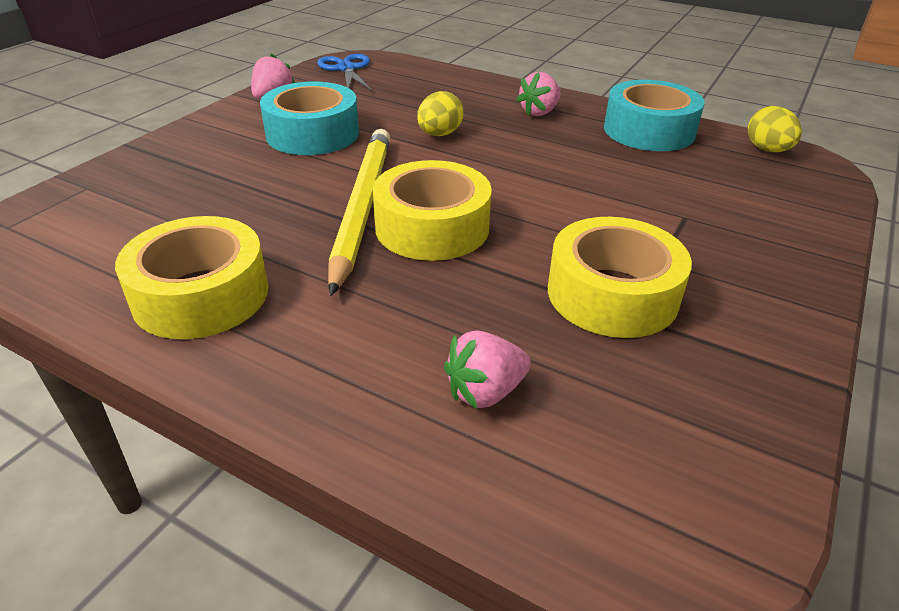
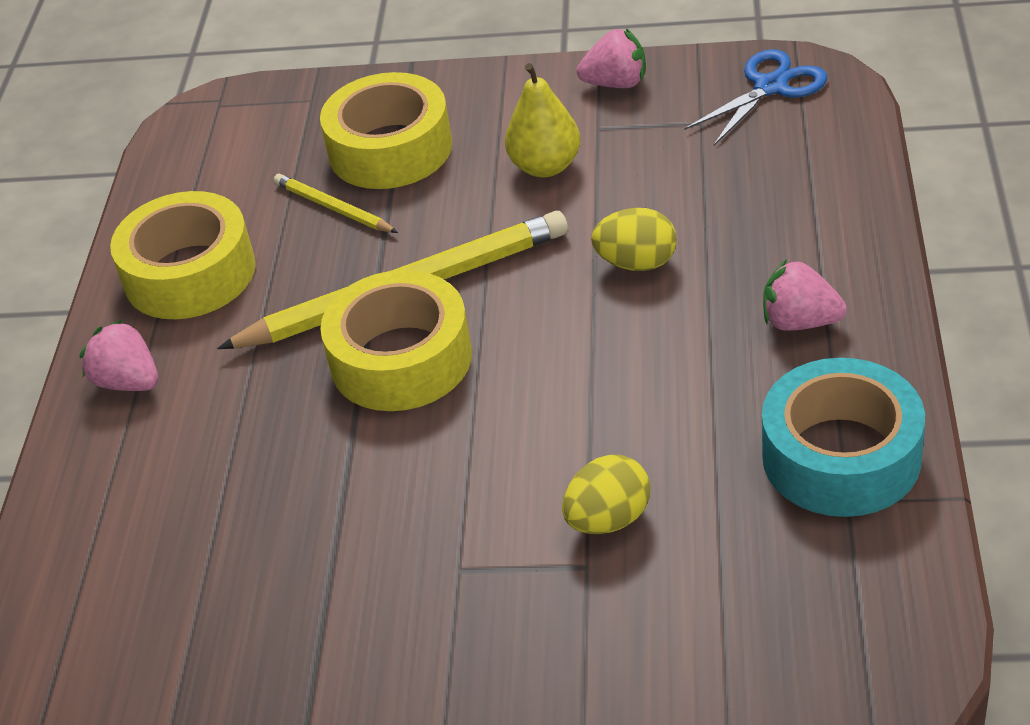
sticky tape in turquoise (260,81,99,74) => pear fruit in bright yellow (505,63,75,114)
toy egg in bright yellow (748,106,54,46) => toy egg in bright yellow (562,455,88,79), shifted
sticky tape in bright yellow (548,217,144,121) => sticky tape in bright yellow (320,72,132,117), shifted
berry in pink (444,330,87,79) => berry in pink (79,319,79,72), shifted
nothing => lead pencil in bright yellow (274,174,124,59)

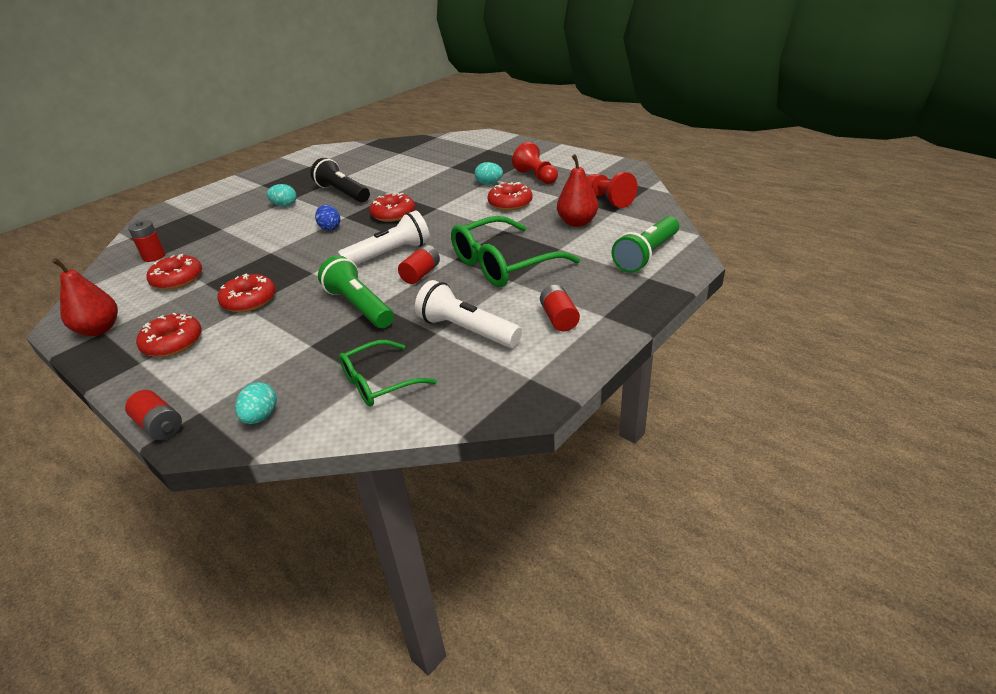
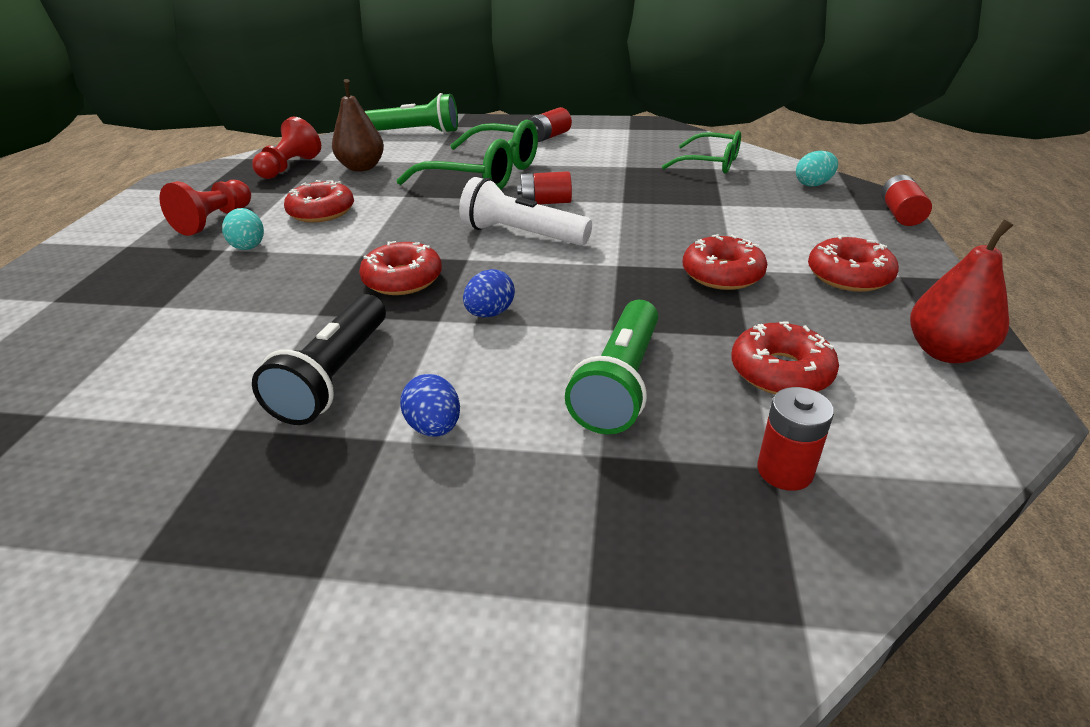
pear fruit in crimson (557,154,41,73) => pear fruit in russet (332,79,52,93)
toy egg in turquoise (267,184,30,23) => toy egg in royal blue (400,374,60,63)
torch in emerald (318,256,76,72) => torch in emerald (565,300,93,134), shifted
torch in snow-white (415,280,107,68) => nothing

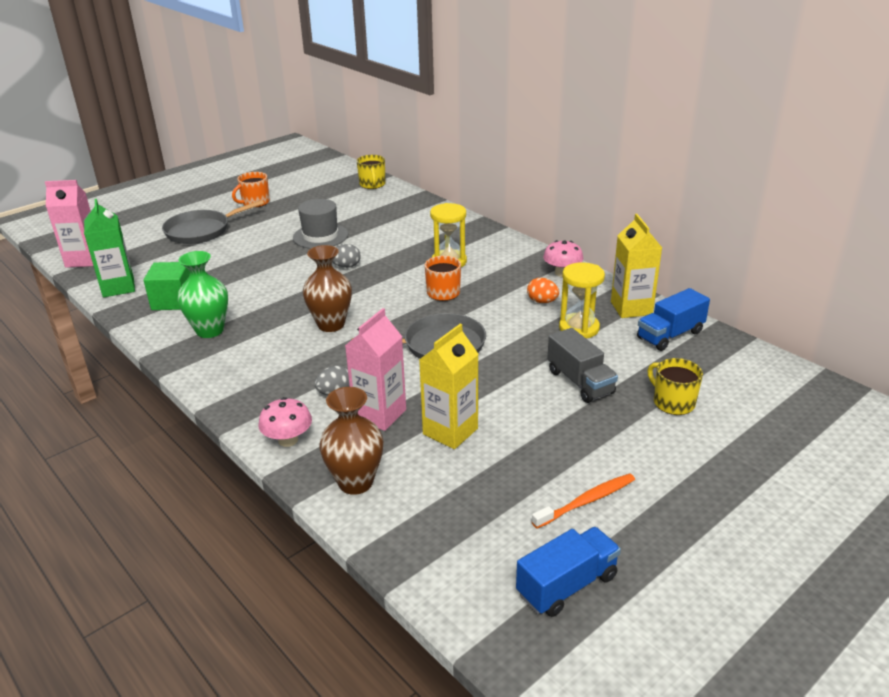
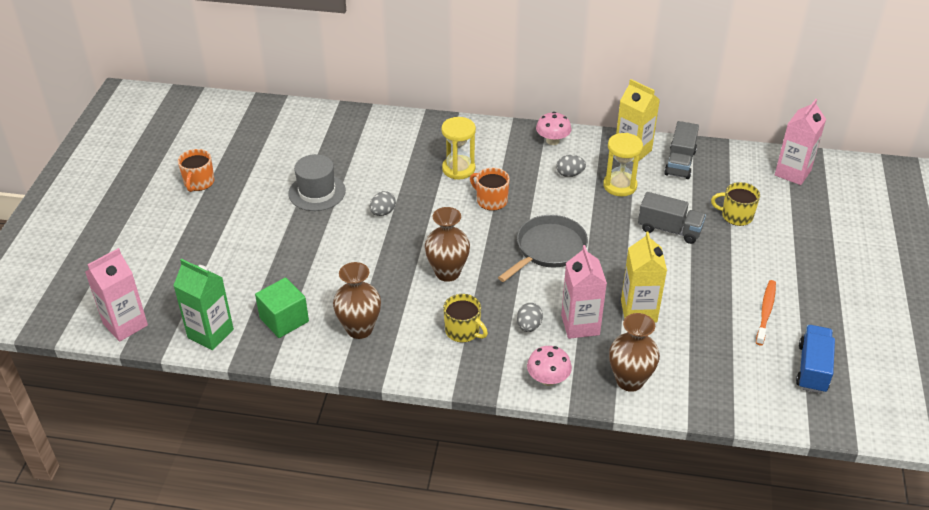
coffee mug in bright yellow (357,155,28,34) => coffee mug in bright yellow (443,294,45,48), shifted
pan in ash-grey (162,200,102,44) => nothing
tall vase in emerald (177,251,51,87) => tall vase in russet (333,262,48,77)
toy egg in bright orange (527,278,32,25) => toy egg in ash-grey (556,155,30,22)
lorry in royal blue (637,288,73,63) => lorry in ash-grey (664,121,35,58)
nothing => carton in pink (775,99,51,86)

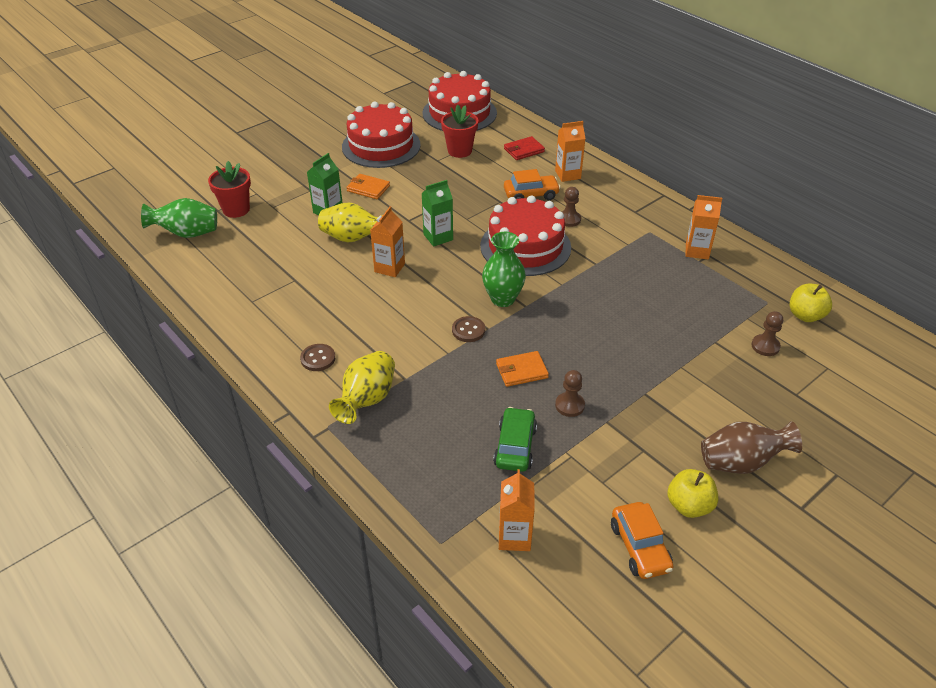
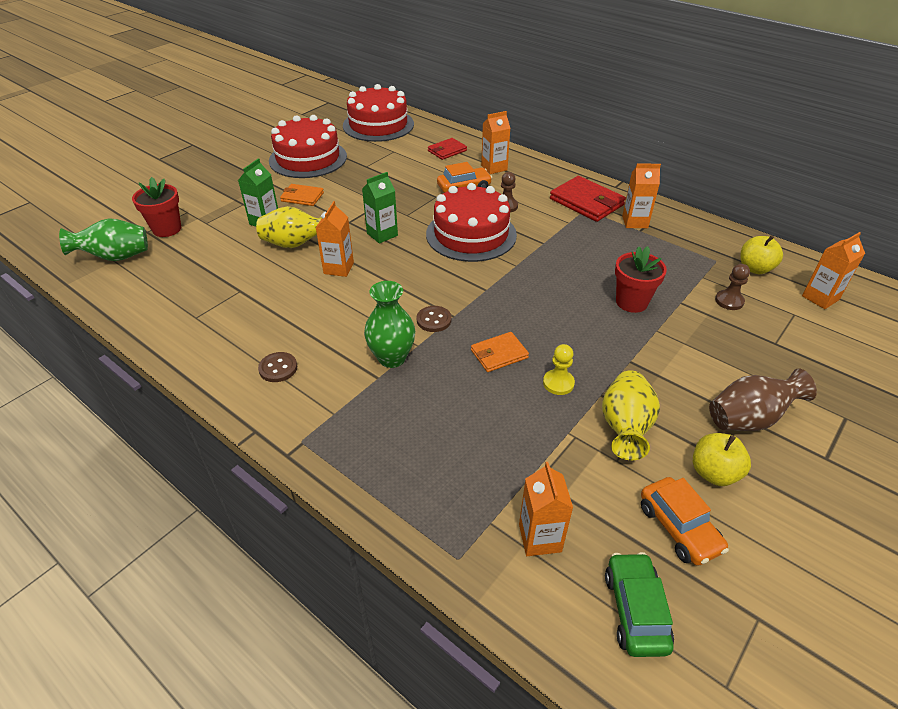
flower pot in crimson (441,105,37,53) => flower pot in crimson (615,246,52,67), shifted
tall vase in emerald (482,232,44,75) => tall vase in emerald (364,281,51,87), shifted
tall vase in bright yellow (329,351,66,73) => tall vase in bright yellow (602,370,58,90), shifted
pawn in russet (555,370,30,47) => pawn in bright yellow (543,344,32,51)
automobile in emerald (493,407,44,65) => automobile in emerald (605,552,69,105), shifted
nothing => card wallet in crimson (550,176,76,46)
nothing => carton in bright orange (802,232,63,77)

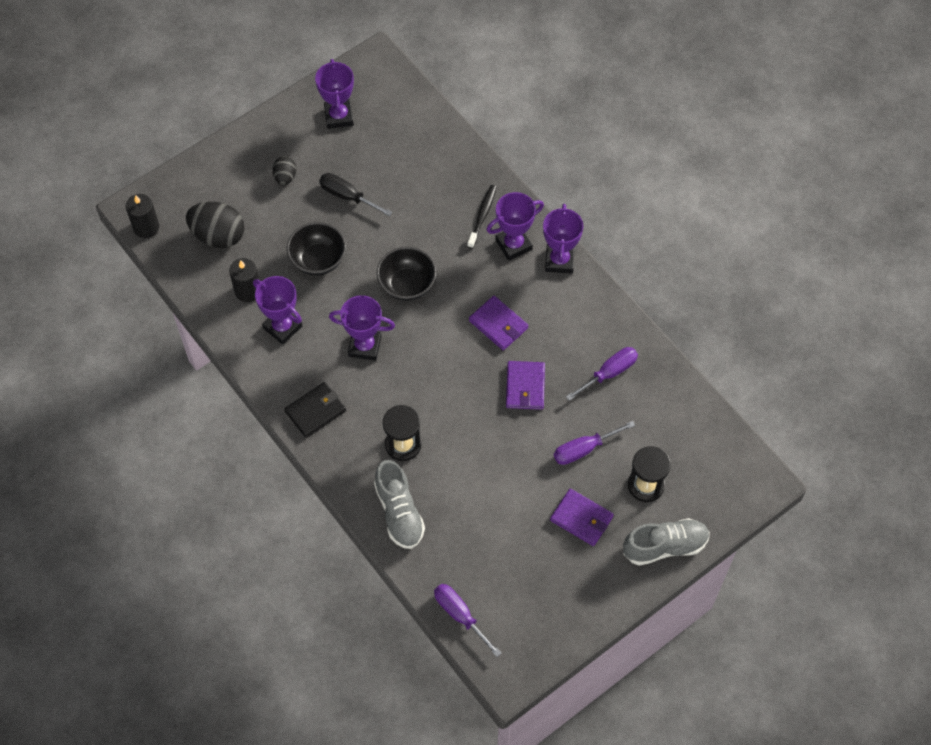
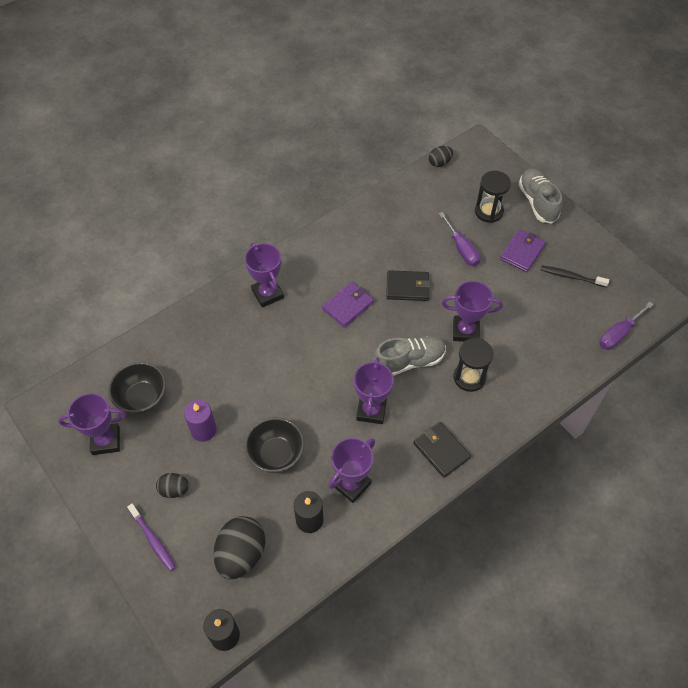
hand screwdriver in black (319,173,73,44) => wax candle in violet (184,400,33,42)
tooth brush in black (467,185,30,64) => tooth brush in black (541,266,68,21), shifted
award cup in violet (543,204,40,70) => award cup in violet (442,281,61,61), shifted
deep dish in black (377,246,59,55) => deep dish in black (108,362,58,52), shifted
hand screwdriver in violet (566,347,72,54) => nothing
card wallet in violet (506,361,39,49) => card wallet in black (386,270,45,31)
shoe in ash-grey (374,460,51,89) => shoe in ash-grey (373,336,73,40), shifted
nothing => toy egg in black (429,146,24,21)
nothing => tooth brush in violet (127,504,49,67)

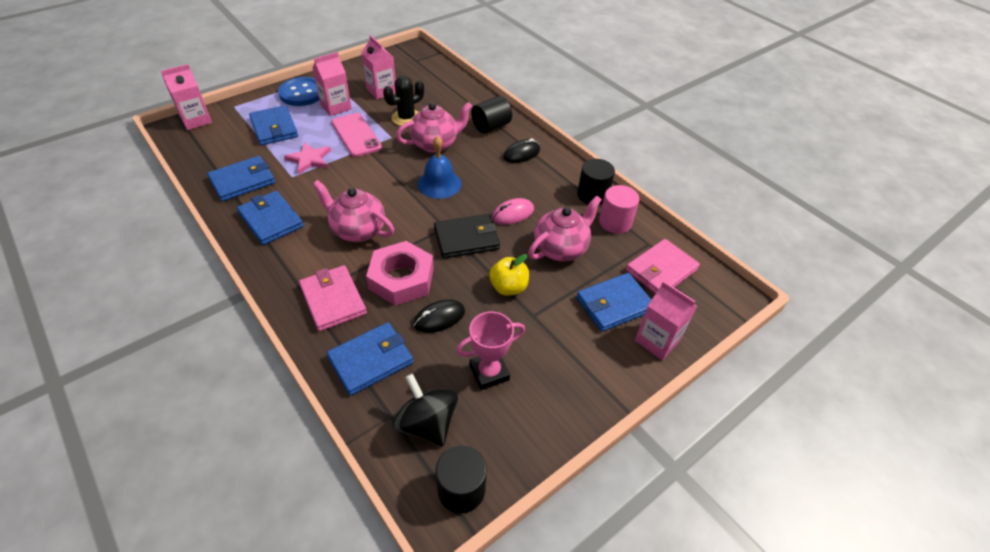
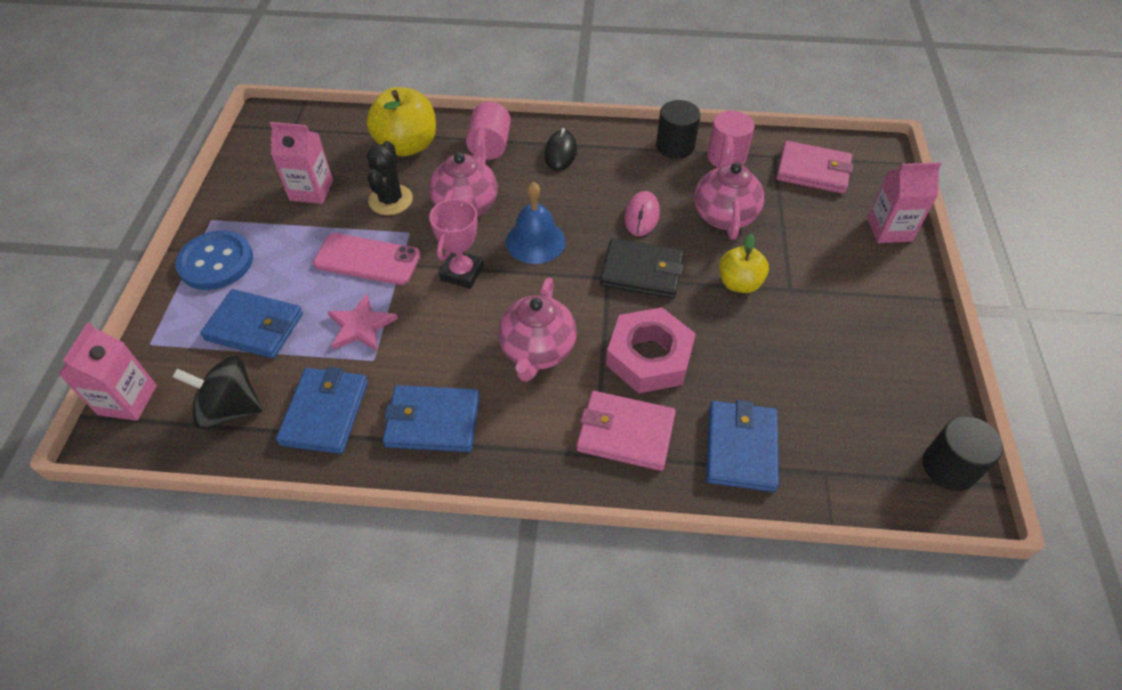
carton in pink (312,52,40,64) => nothing
solid cylinder in black (471,96,41,37) => solid cylinder in pink (466,102,45,58)
teapot in pink (312,180,82,62) => teapot in pink (498,278,79,104), 60 degrees counterclockwise
card wallet in black (434,214,66,45) => card wallet in black (600,238,84,61), 75 degrees clockwise
card wallet in pink (626,239,74,55) => card wallet in pink (776,141,77,53), 75 degrees counterclockwise
card wallet in royal blue (576,273,75,59) => nothing
computer mouse in black (414,300,51,33) => nothing
award cup in pink (456,311,69,79) => award cup in pink (429,198,55,91), shifted
toy top in black (393,374,65,72) => toy top in black (172,356,91,73), shifted
nothing => apple fruit in bright yellow (367,87,69,69)

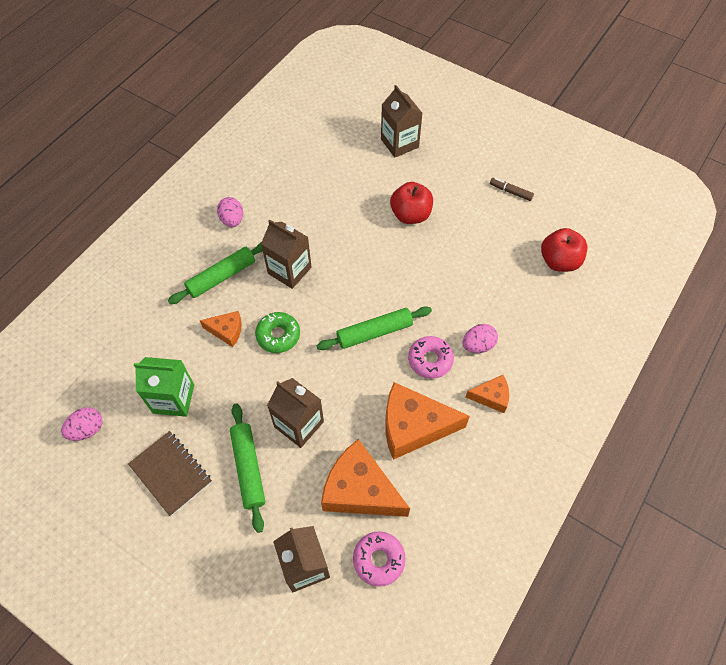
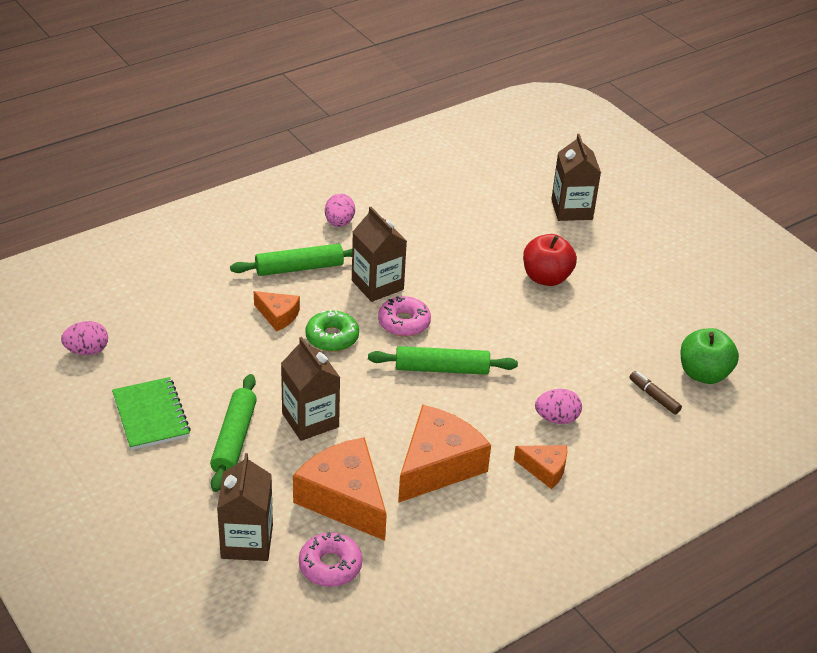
felt pen in russet (490,178,44,23) => felt pen in russet (630,371,52,43), shifted
apple fruit in crimson (541,228,46,44) => apple fruit in emerald (680,328,59,56)
glazed donut in pink (408,336,46,43) => glazed donut in pink (378,296,53,41), shifted
carton in emerald (134,357,60,60) => nothing
cheese wedge in bright orange (385,382,85,78) => cheese wedge in bright orange (398,405,93,98), 105 degrees clockwise
exercise book in russet (128,431,84,85) => exercise book in emerald (112,377,79,73)

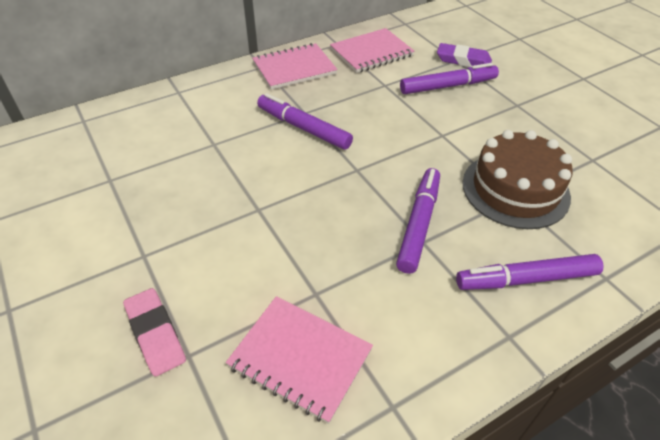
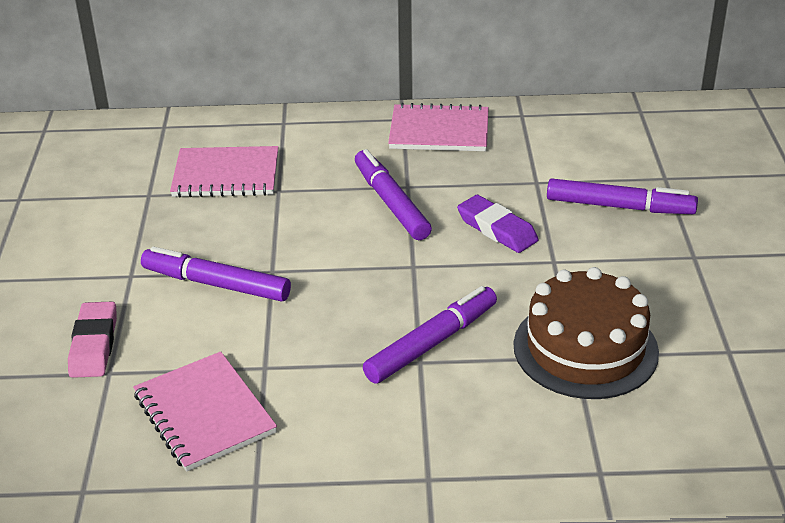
exercise book in pink (330,28,85,45) => exercise book in pink (170,146,108,51), shifted
pencil eraser in violet (437,43,55,24) => pencil eraser in violet (457,195,82,58), shifted
felt pen in violet (456,254,147,36) => felt pen in violet (141,246,150,56), shifted

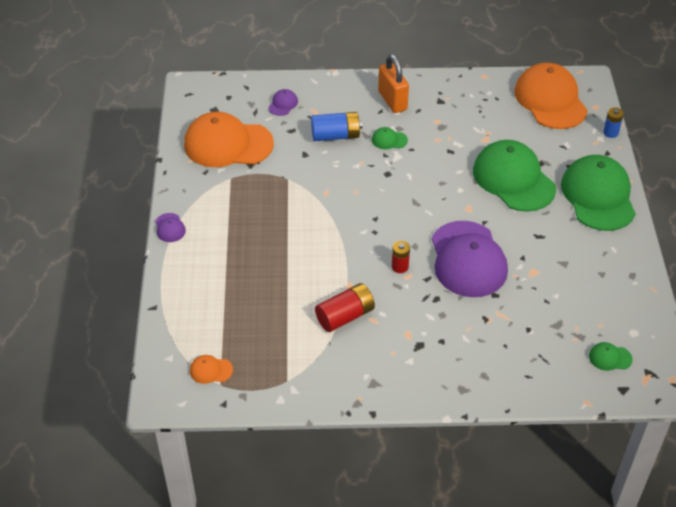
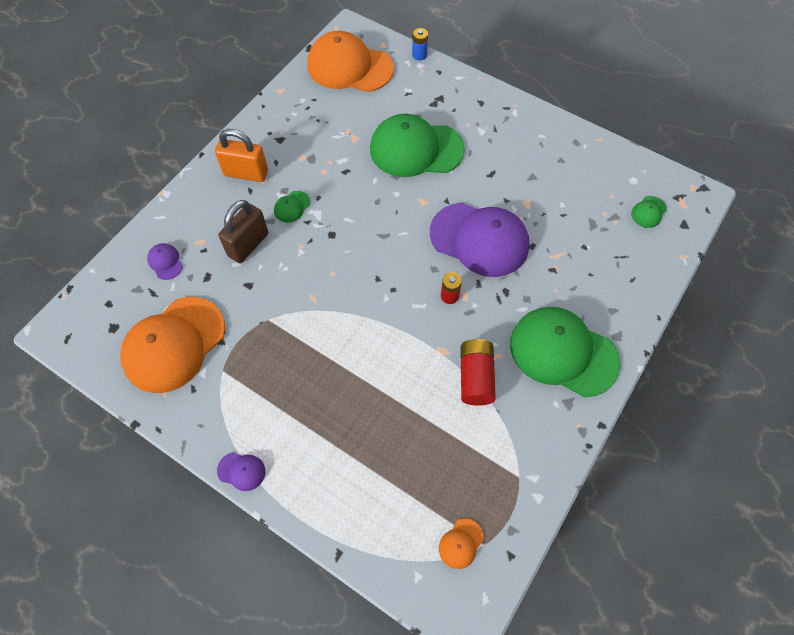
battery in royal blue (311,112,51,29) => lock in russet (218,200,50,63)
peaked cap in emerald (561,155,75,76) => peaked cap in emerald (510,307,110,90), shifted

